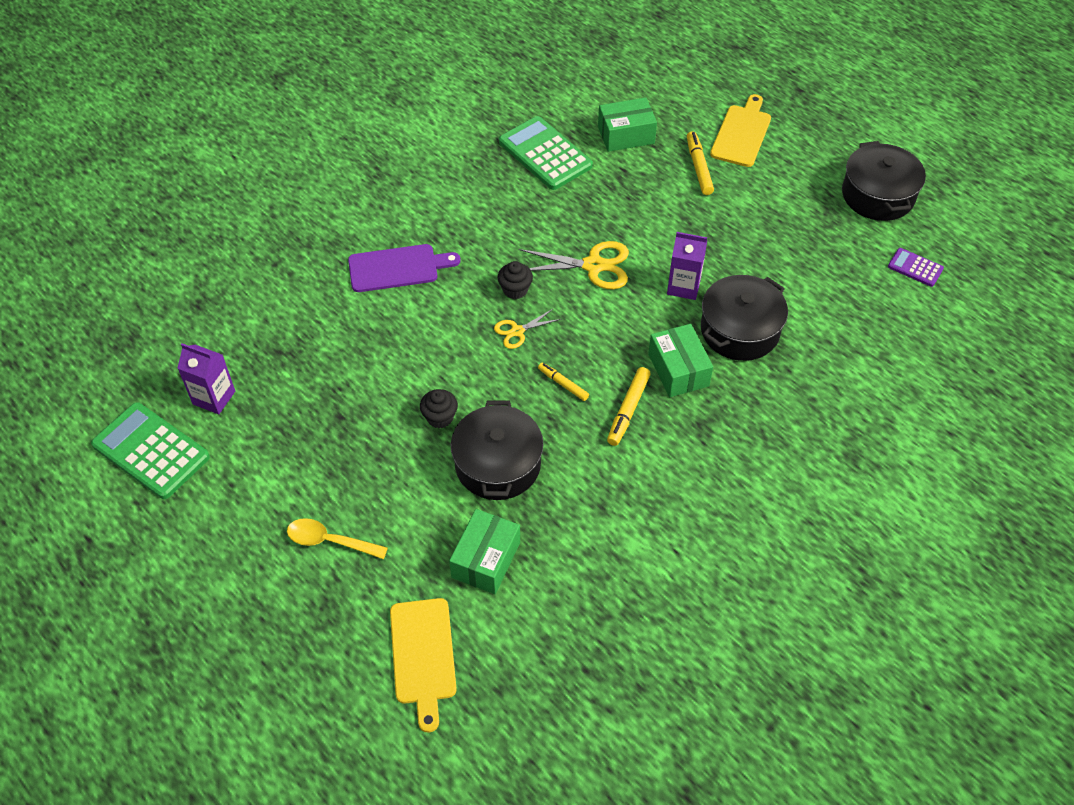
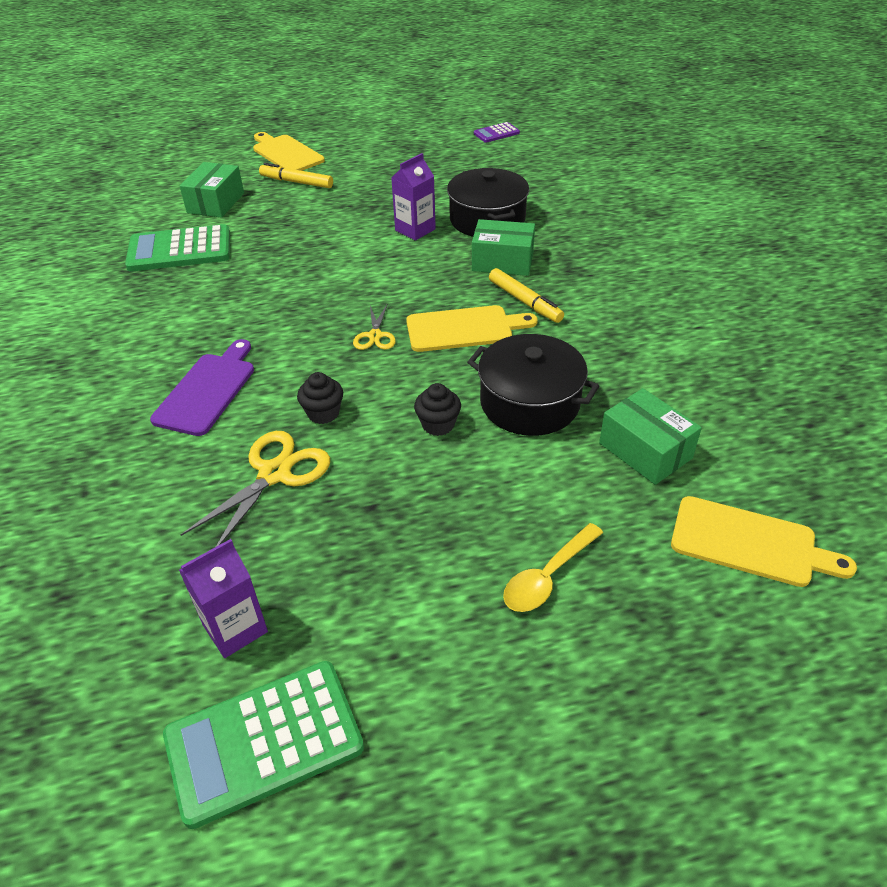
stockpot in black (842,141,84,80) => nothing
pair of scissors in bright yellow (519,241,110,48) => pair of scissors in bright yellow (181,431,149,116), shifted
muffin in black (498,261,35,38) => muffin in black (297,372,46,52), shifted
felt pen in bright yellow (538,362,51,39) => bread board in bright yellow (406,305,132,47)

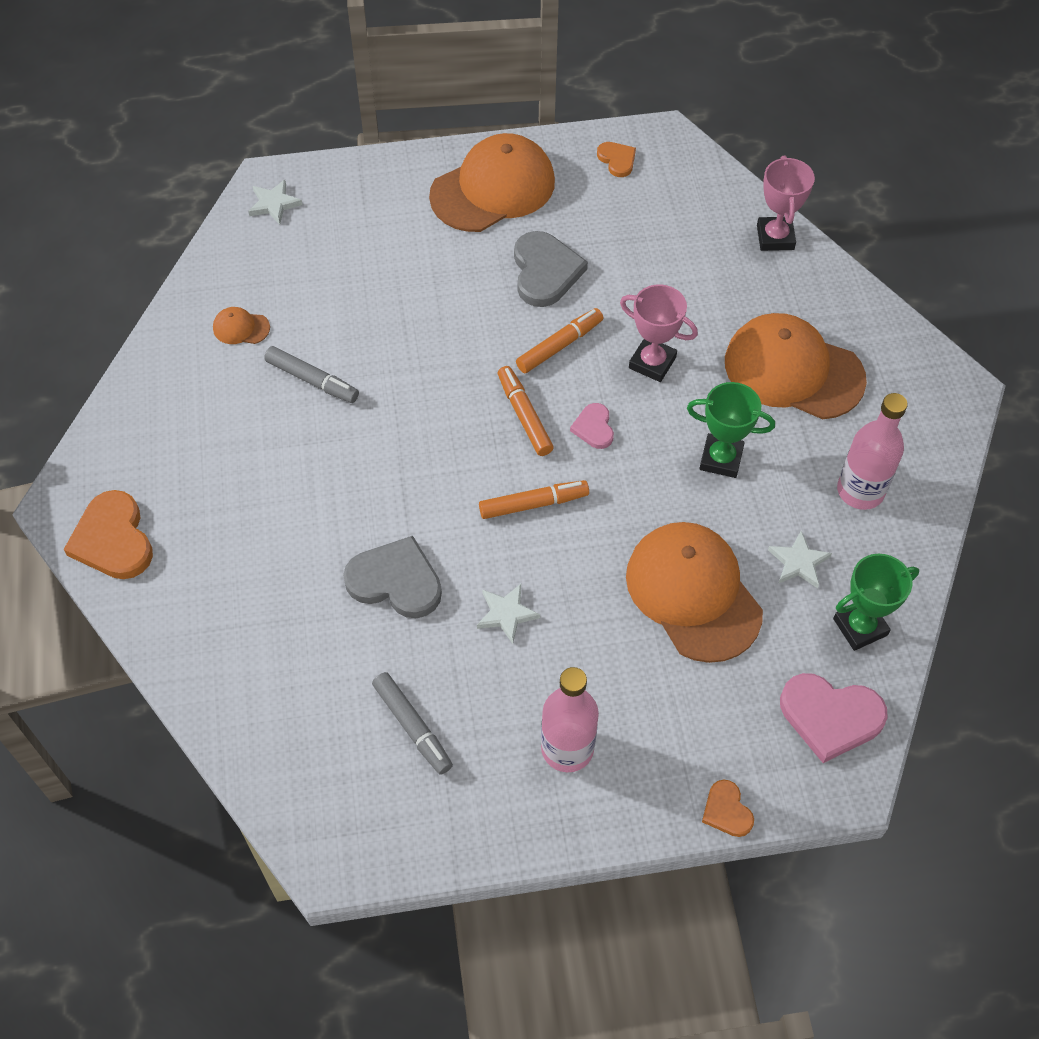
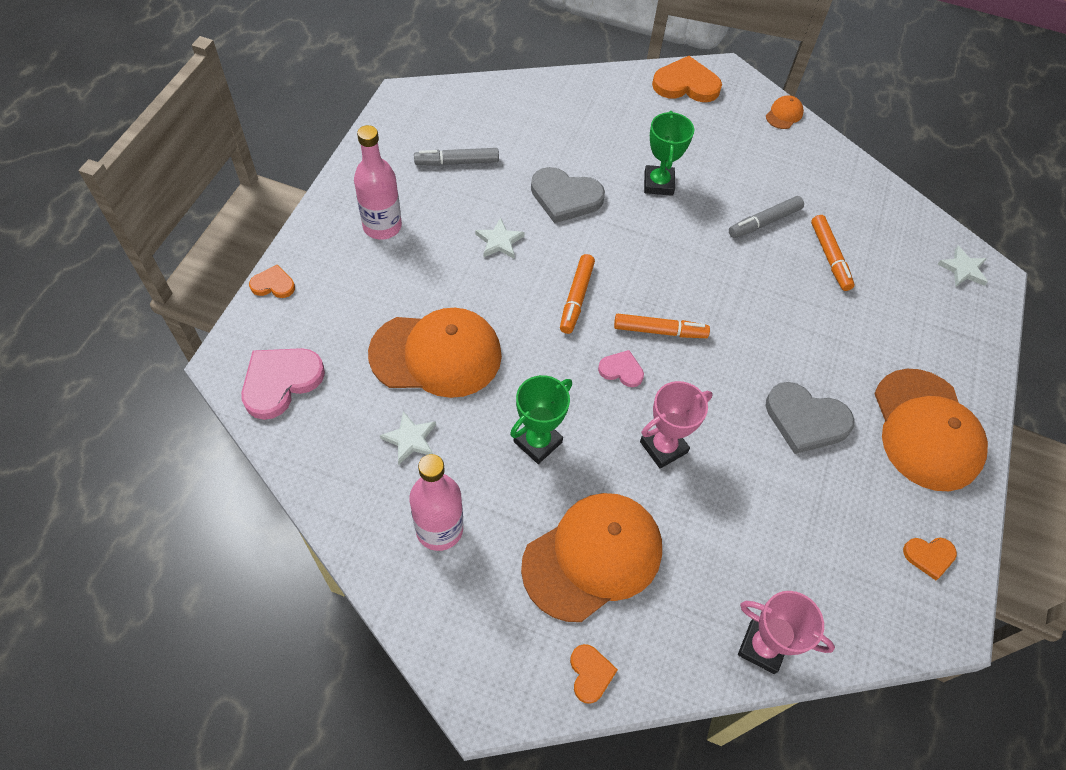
peaked cap in bright orange (213,307,57,37) => peaked cap in bright orange (766,95,38,34), shifted
felt pen in bright orange (516,308,87,65) => felt pen in bright orange (811,215,44,76), shifted
heart shape in ash-grey (343,536,99,82) => heart shape in ash-grey (531,167,74,56), 60 degrees clockwise
award cup in emerald (833,554,86,97) => award cup in emerald (644,111,50,85), shifted
nothing => heart shape in bright orange (570,644,48,60)

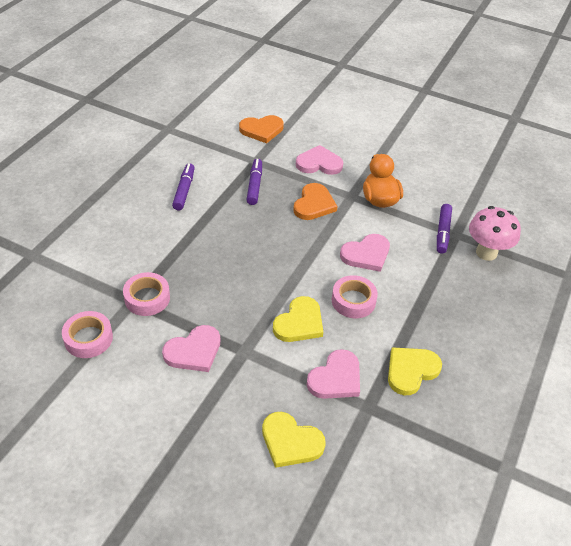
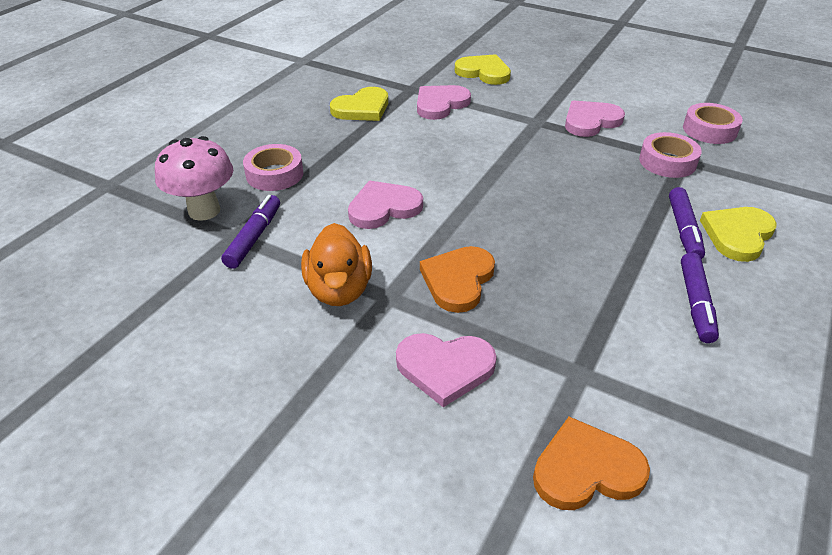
felt pen in violet (247,159,15,46) => felt pen in violet (669,187,36,72), shifted
sticky tape in pink (332,275,46,43) => sticky tape in pink (243,144,60,47), shifted
heart shape in bright yellow (273,296,50,46) => heart shape in bright yellow (700,207,77,55), shifted

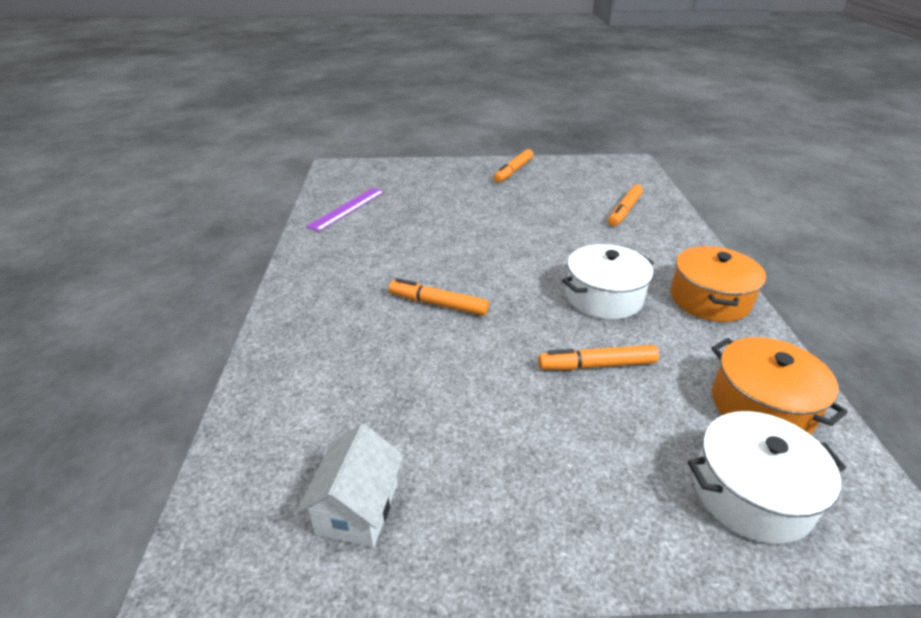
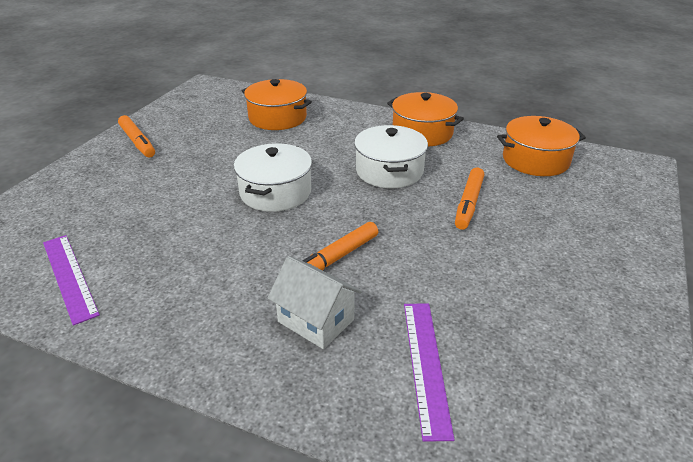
felt pen in bright orange (608,185,35,41) => stockpot in bright orange (242,79,70,51)
stockpot in snow-white (688,411,158,133) => stockpot in snow-white (234,144,78,68), shifted
house in snow-white (297,423,107,125) => house in snow-white (267,256,95,93), shifted
nothing => straightedge in violet (404,303,51,139)

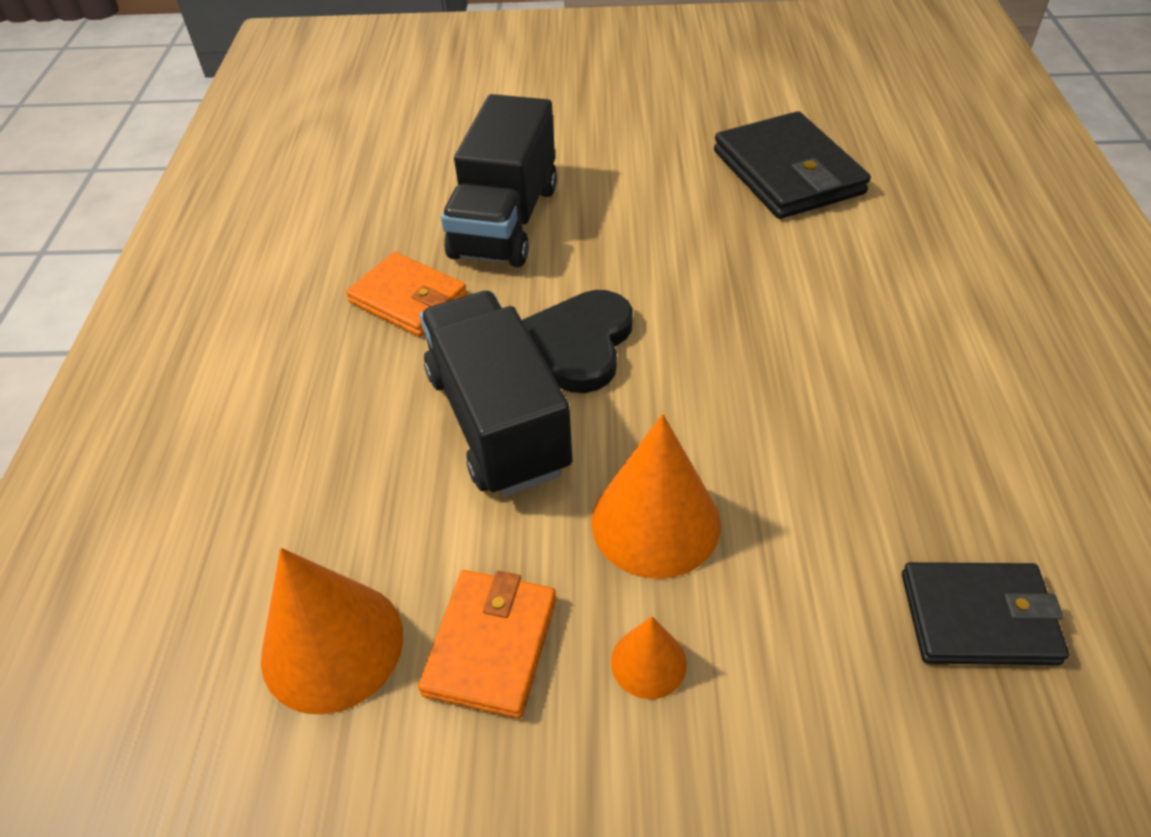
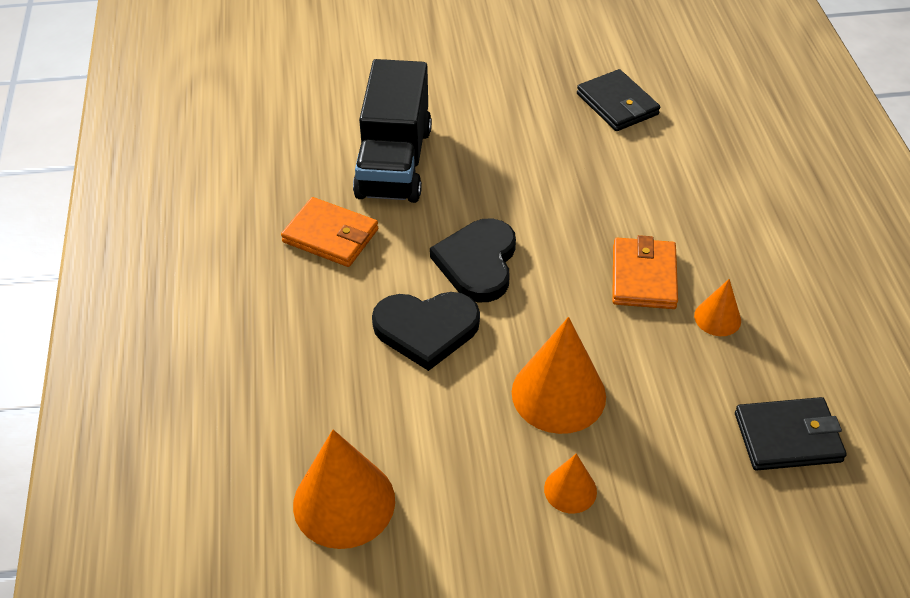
card wallet in black (714,111,157,108) => card wallet in black (577,69,83,62), x0.65
lorry in black (420,291,153,205) => heart shape in black (372,292,108,79)
card wallet in bright orange (418,570,139,149) => card wallet in bright orange (612,235,66,74), shifted
nothing => cone shape in bright orange (694,279,47,57)

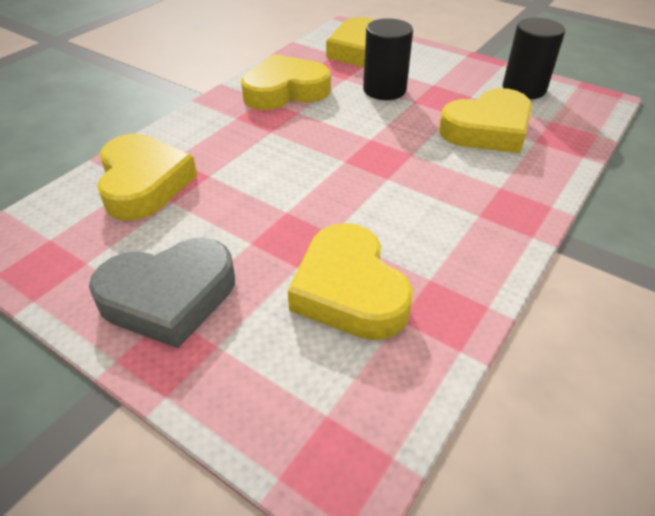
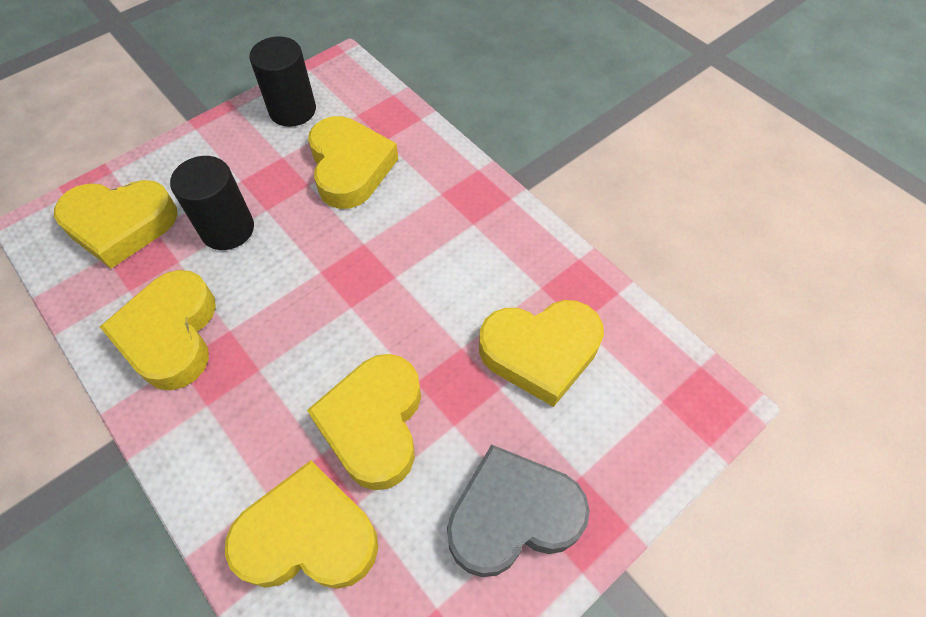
heart shape in ash-grey (89,238,146,110) => heart shape in ash-grey (447,444,143,133), 105 degrees counterclockwise
nothing => heart shape in bright yellow (307,354,114,136)

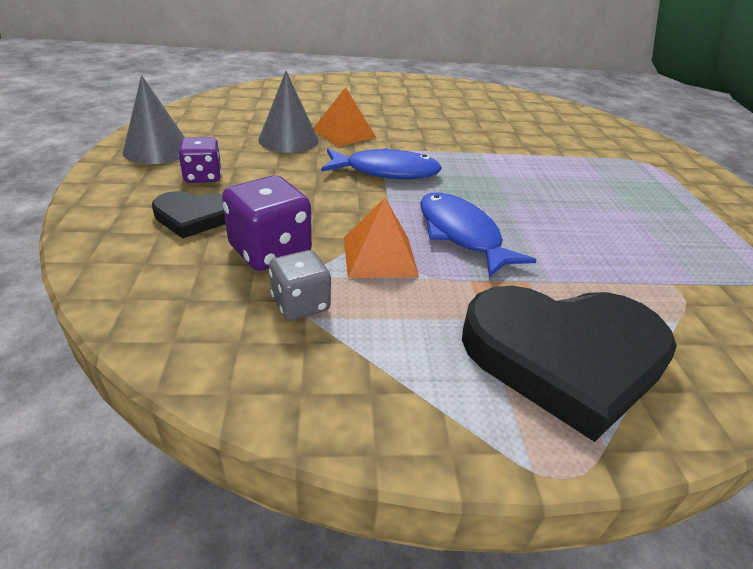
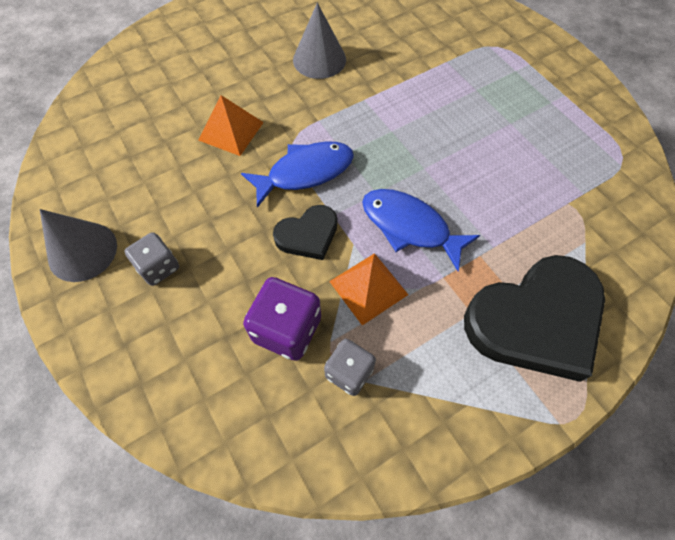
cone shape in ash-grey (258,71,61,82) => cone shape in ash-grey (293,3,53,76), shifted
dice in violet (178,137,44,46) => dice in ash-grey (124,232,55,54)
heart shape in black (152,191,74,47) => heart shape in black (273,205,64,55), shifted

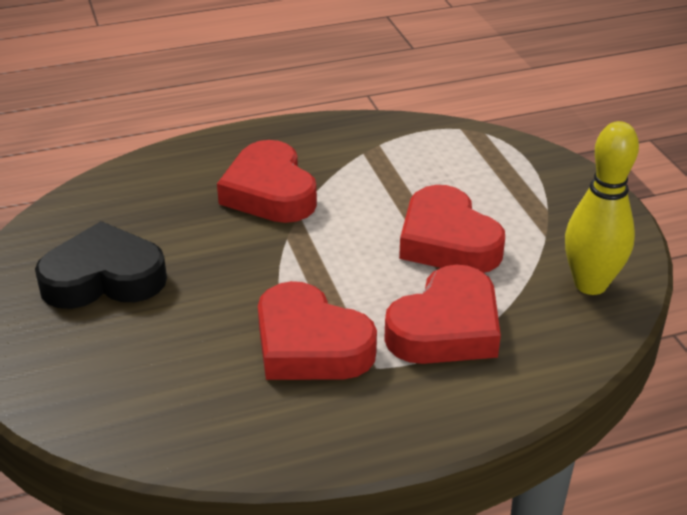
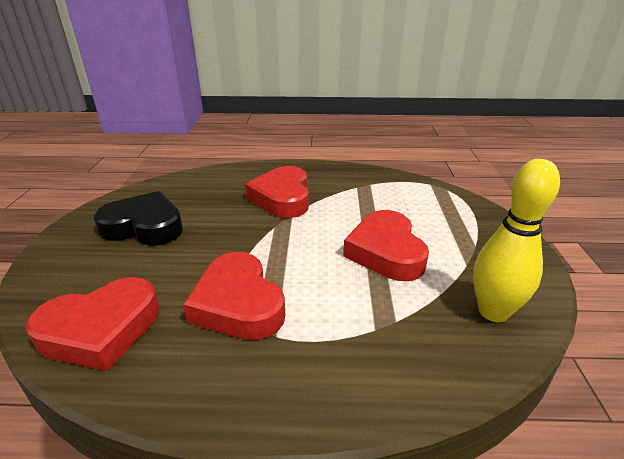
heart shape in crimson (384,265,117,99) => heart shape in crimson (26,277,133,94), shifted

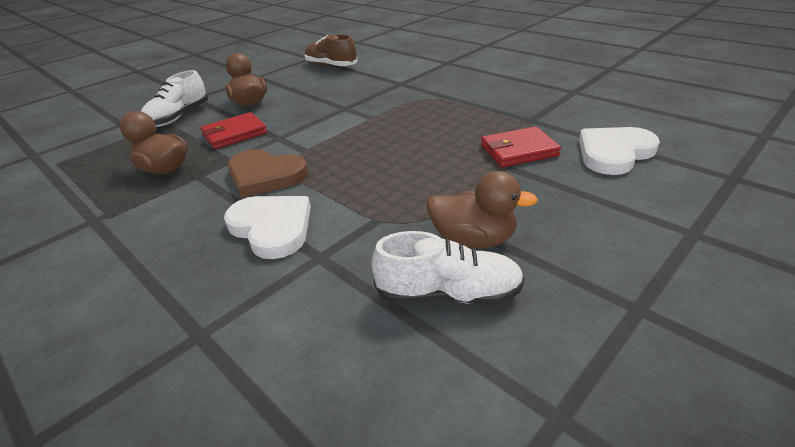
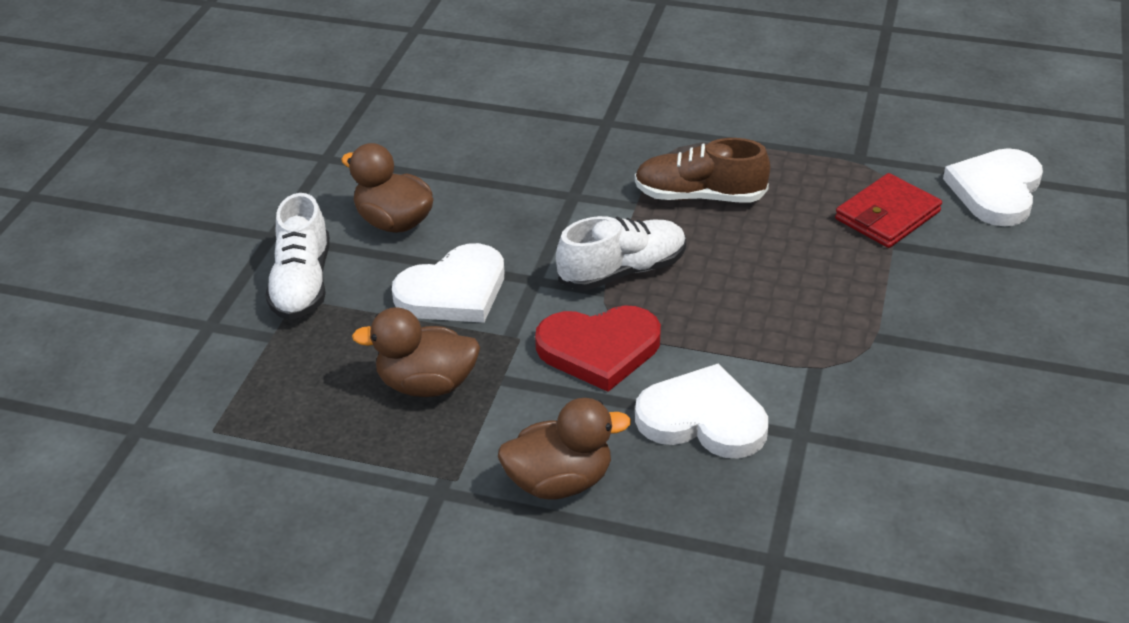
shoe in russet (305,34,53,32) => shoe in russet (635,138,135,65), shifted
card wallet in crimson (200,112,67,37) => heart shape in snow-white (392,243,112,80)
heart shape in russet (228,149,80,49) => heart shape in crimson (535,305,126,87)
rubber duck in russet (427,171,111,78) => rubber duck in russet (498,398,133,102), shifted
shoe in snow-white (371,231,154,74) => shoe in snow-white (556,216,130,75), shifted

